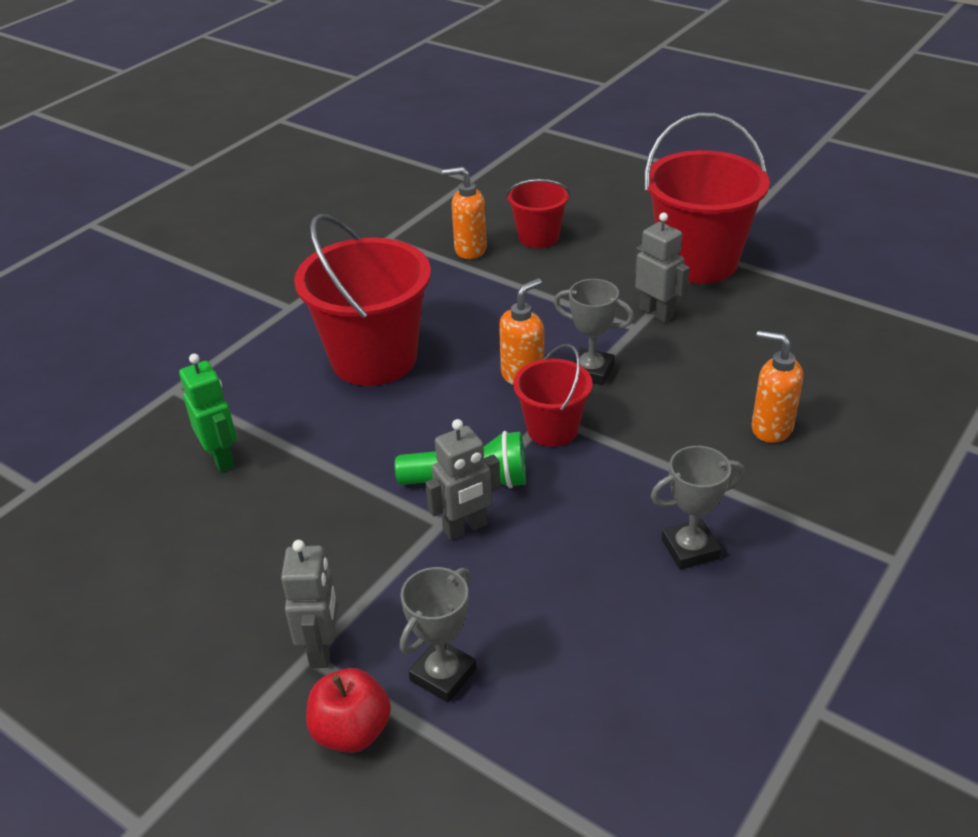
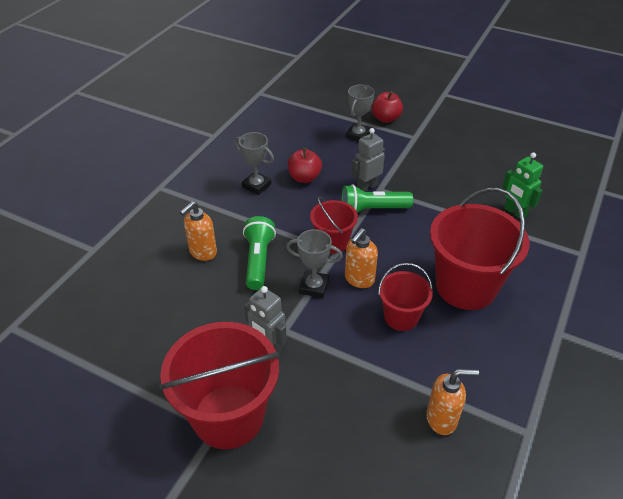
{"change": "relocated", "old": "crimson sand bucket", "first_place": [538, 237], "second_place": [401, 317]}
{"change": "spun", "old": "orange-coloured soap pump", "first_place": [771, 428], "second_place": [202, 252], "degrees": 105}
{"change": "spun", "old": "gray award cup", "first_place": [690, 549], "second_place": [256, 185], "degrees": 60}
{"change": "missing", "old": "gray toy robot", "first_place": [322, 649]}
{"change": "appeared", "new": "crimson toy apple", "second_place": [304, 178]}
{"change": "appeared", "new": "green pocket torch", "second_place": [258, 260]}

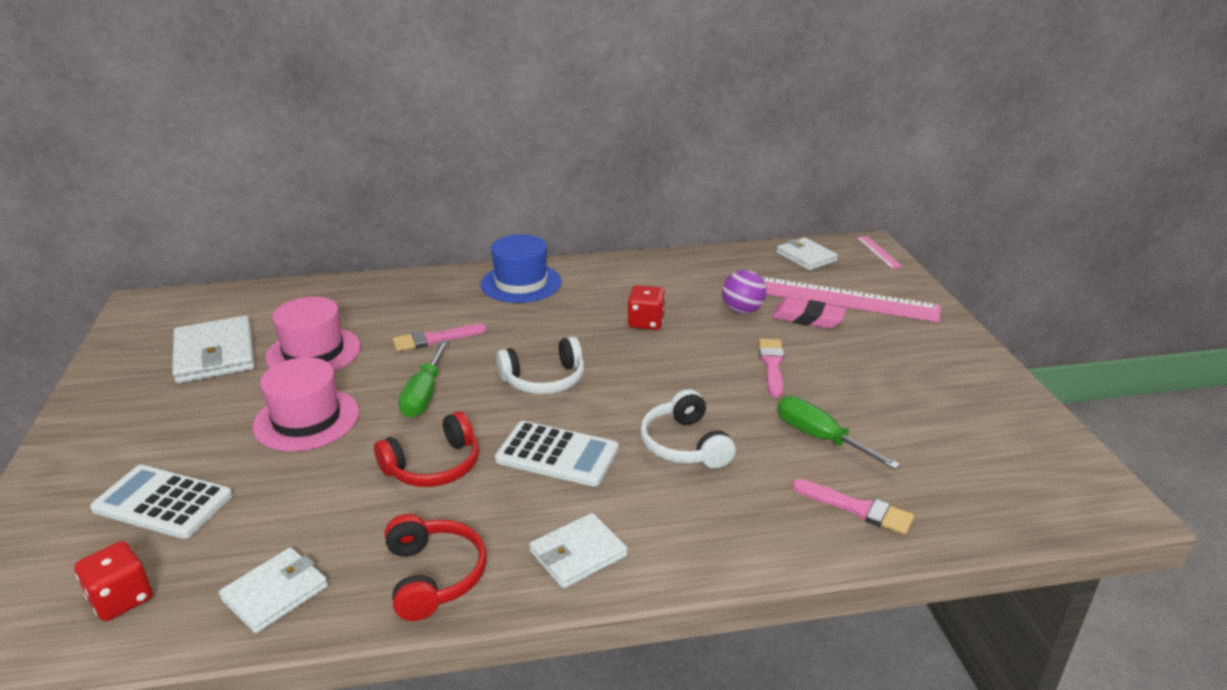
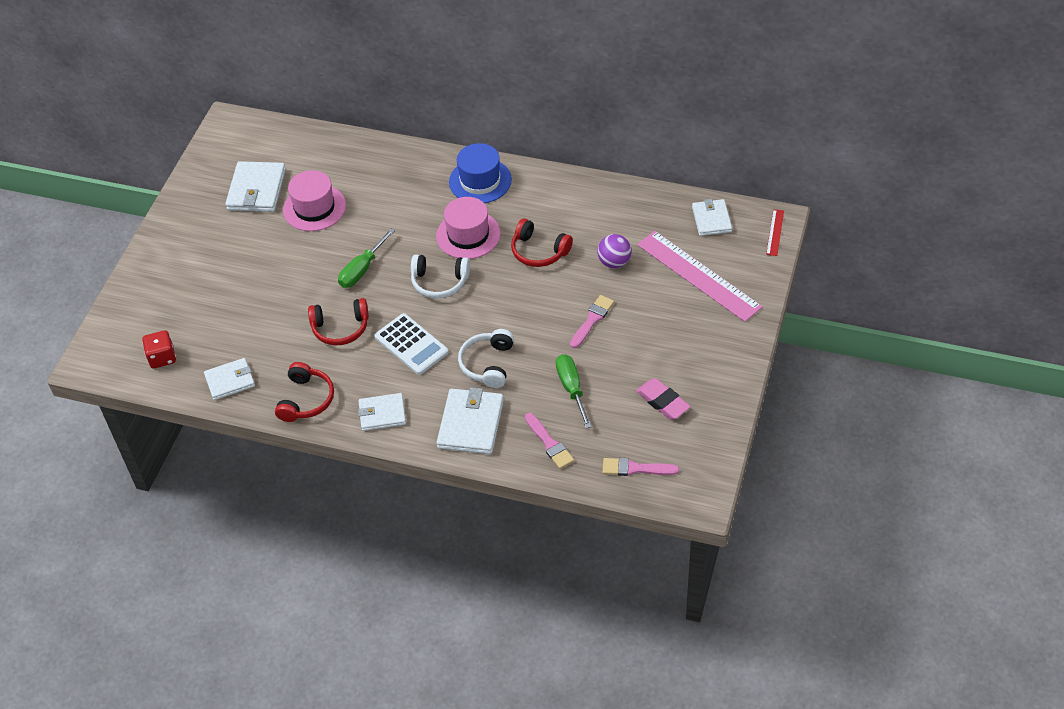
{"change": "colour", "old": "rosy measuring stick", "new": "crimson measuring stick", "first_place": [878, 252], "second_place": [775, 232]}
{"change": "exchanged", "old": "crimson die", "new": "crimson headset", "first_place": [646, 322], "second_place": [539, 251]}
{"change": "relocated", "old": "rosy eraser", "first_place": [807, 318], "second_place": [663, 402]}
{"change": "relocated", "old": "rosy brush", "first_place": [434, 339], "second_place": [635, 468]}
{"change": "relocated", "old": "rosy hat", "first_place": [306, 419], "second_place": [468, 235]}
{"change": "missing", "old": "pure white calculator", "first_place": [163, 502]}
{"change": "appeared", "new": "pure white card wallet", "second_place": [471, 424]}

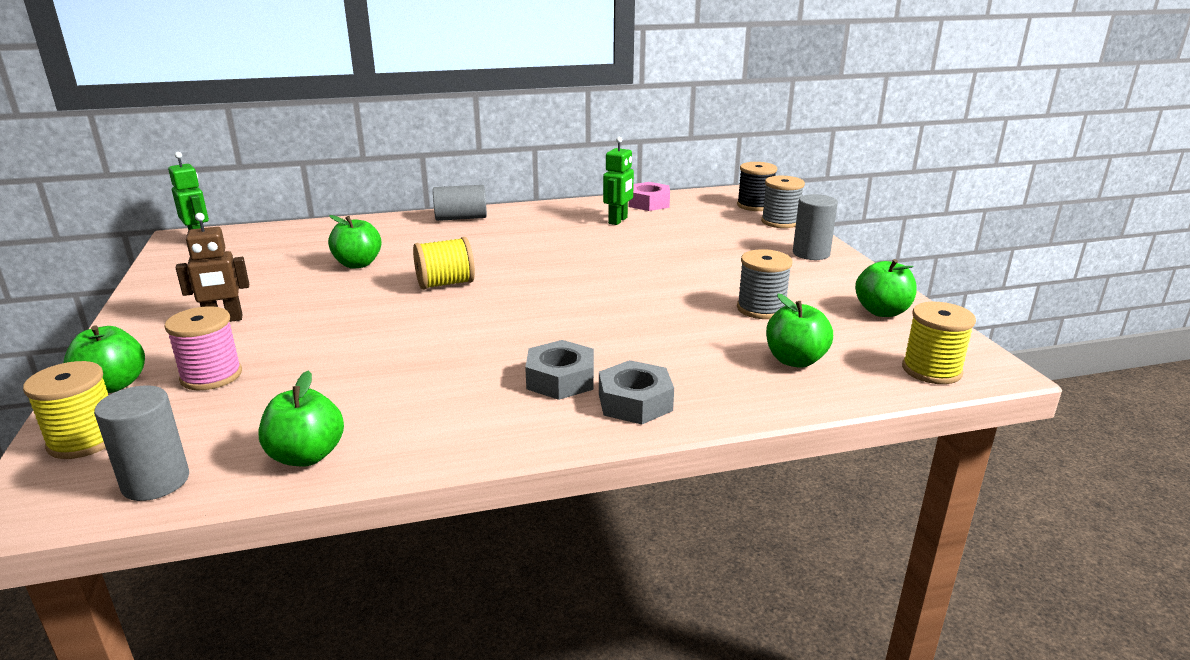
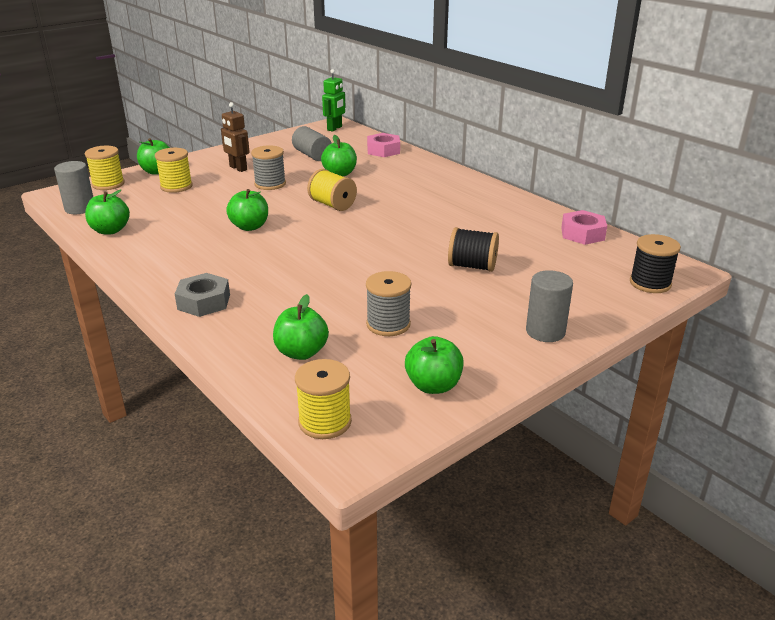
{"change": "missing", "old": "green toy robot", "first_place": [618, 220]}
{"change": "relocated", "old": "gray spool", "first_place": [780, 222], "second_place": [270, 184]}
{"change": "relocated", "old": "gray solid cylinder", "first_place": [461, 218], "second_place": [312, 155]}
{"change": "colour", "old": "rosy spool", "new": "bright yellow spool", "first_place": [211, 376], "second_place": [176, 186]}
{"change": "missing", "old": "gray hexagon nut", "first_place": [560, 379]}
{"change": "appeared", "new": "rosy hexagon nut", "second_place": [383, 150]}
{"change": "appeared", "new": "green toy apple", "second_place": [249, 227]}
{"change": "appeared", "new": "ebony spool", "second_place": [472, 266]}

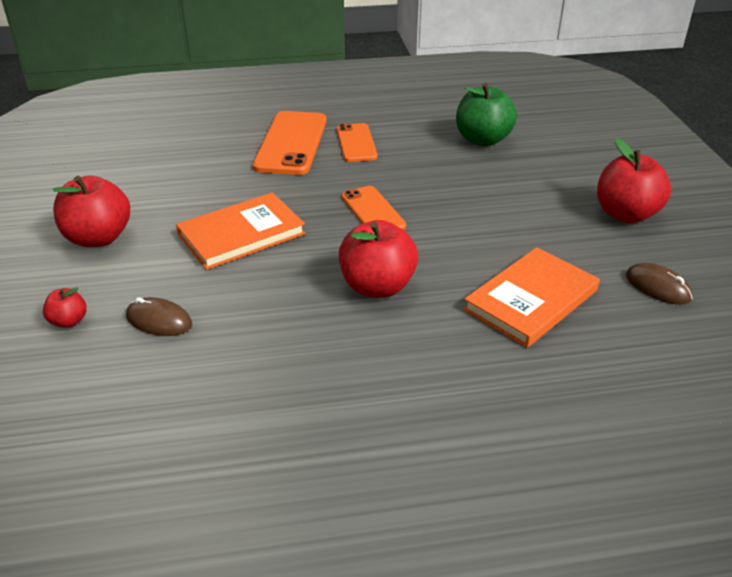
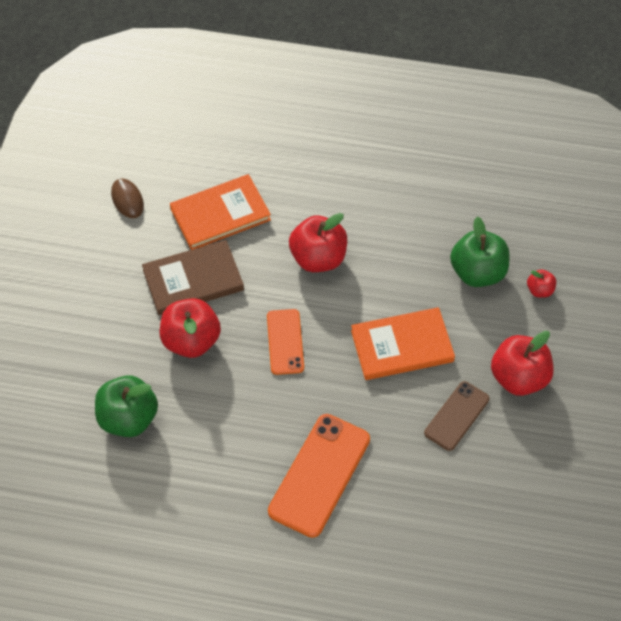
{"change": "missing", "old": "orange-coloured mobile phone", "first_place": [356, 143]}
{"change": "relocated", "old": "crimson toy apple", "first_place": [626, 214], "second_place": [191, 341]}
{"change": "exchanged", "old": "russet computer mouse", "new": "green toy apple", "first_place": [159, 320], "second_place": [477, 272]}
{"change": "appeared", "new": "russet book", "second_place": [193, 280]}
{"change": "appeared", "new": "russet mobile phone", "second_place": [456, 416]}

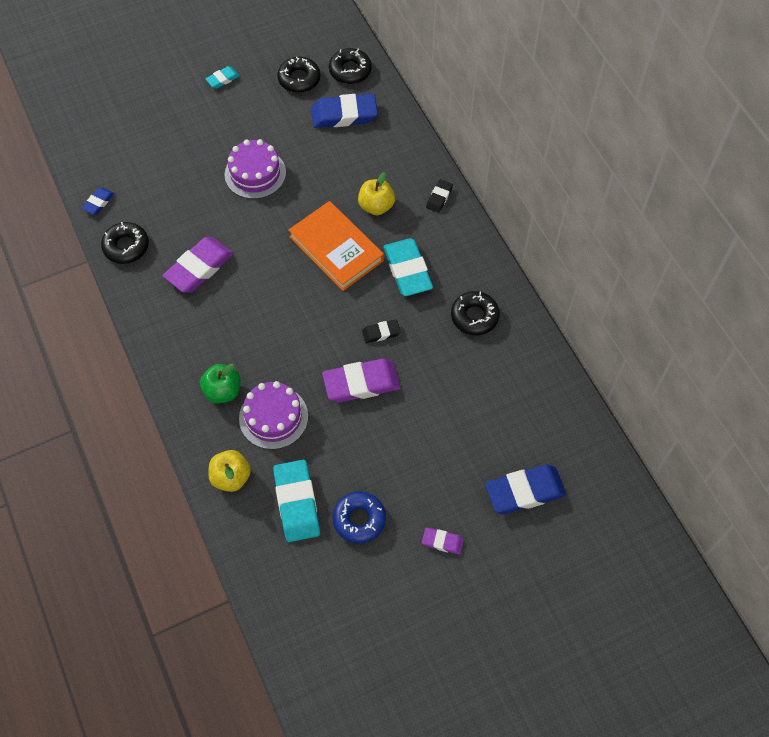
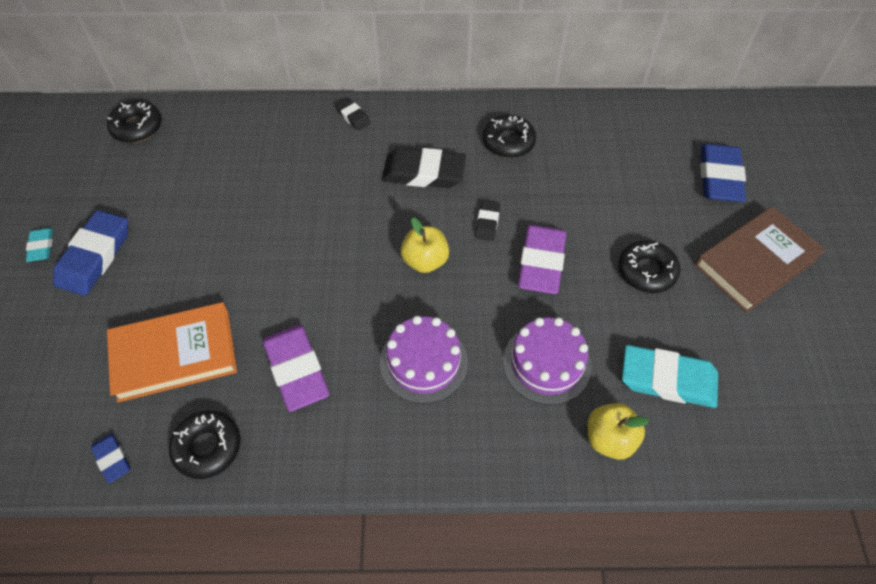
{"change": "relocated", "old": "ebony glazed donut", "first_place": [299, 79], "second_place": [646, 271]}
{"change": "relocated", "old": "blue eraser", "first_place": [344, 114], "second_place": [94, 256]}
{"change": "relocated", "old": "violet cake", "first_place": [255, 173], "second_place": [423, 362]}
{"change": "relocated", "old": "bright yellow toy apple", "first_place": [376, 206], "second_place": [425, 261]}
{"change": "relocated", "old": "orange-coloured book", "first_place": [336, 249], "second_place": [174, 354]}
{"change": "colour", "old": "aqua eraser", "new": "ebony eraser", "first_place": [407, 270], "second_place": [423, 173]}
{"change": "missing", "old": "green toy apple", "first_place": [223, 391]}
{"change": "missing", "old": "blue glazed donut", "first_place": [359, 519]}
{"change": "exchanged", "old": "violet eraser", "new": "russet book", "first_place": [442, 542], "second_place": [756, 262]}

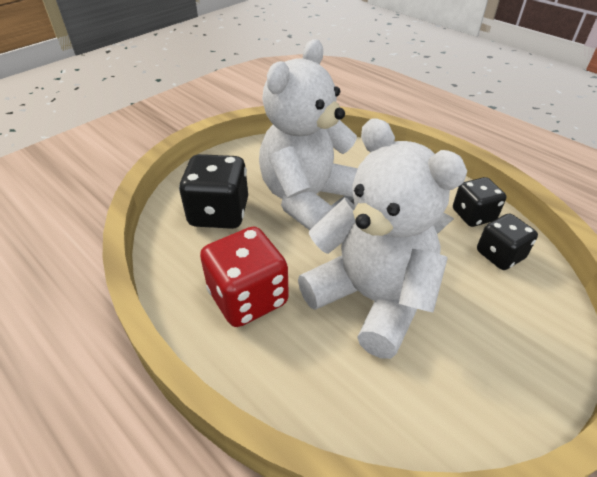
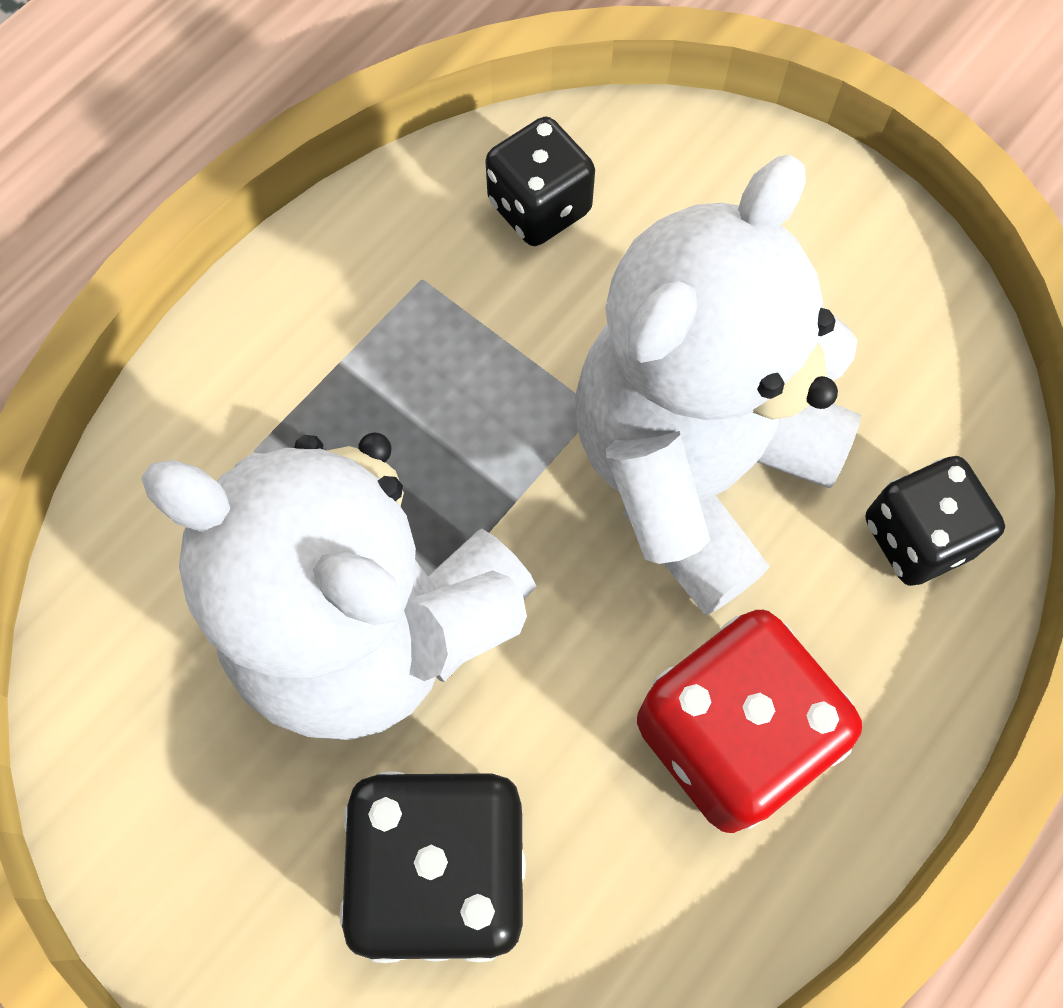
{"change": "relocated", "old": "ebony die", "first_place": [473, 215], "second_place": [917, 537]}

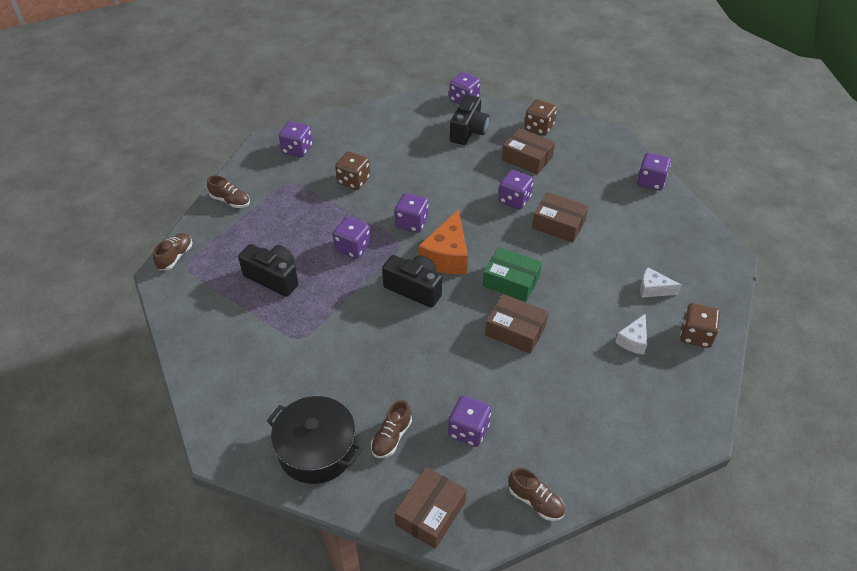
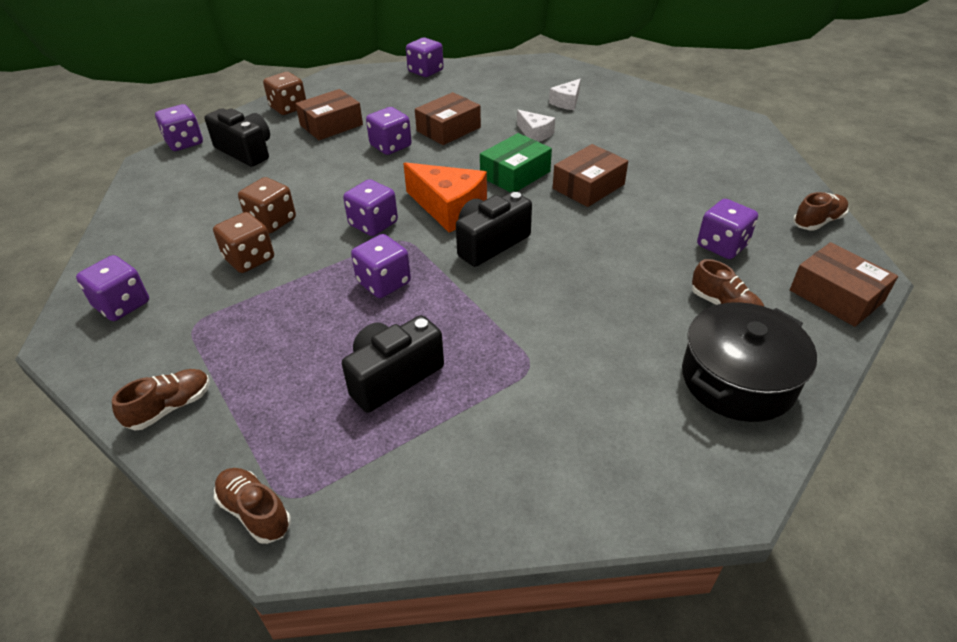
{"change": "relocated", "old": "russet die", "first_place": [695, 335], "second_place": [272, 221]}
{"change": "relocated", "old": "pure white cheese wedge", "first_place": [633, 340], "second_place": [535, 134]}

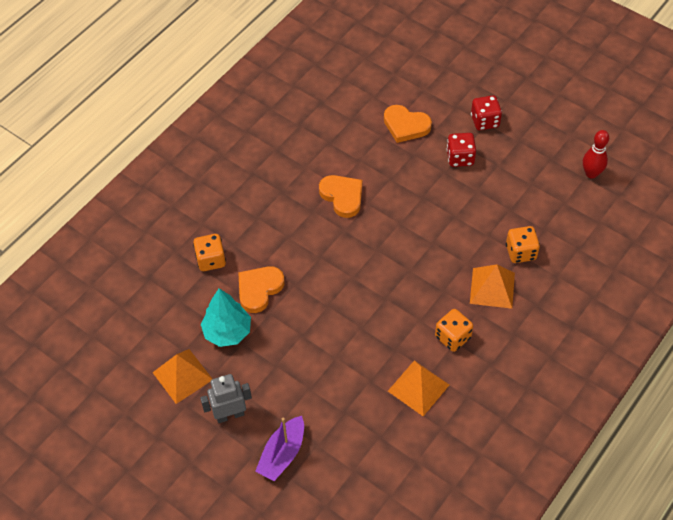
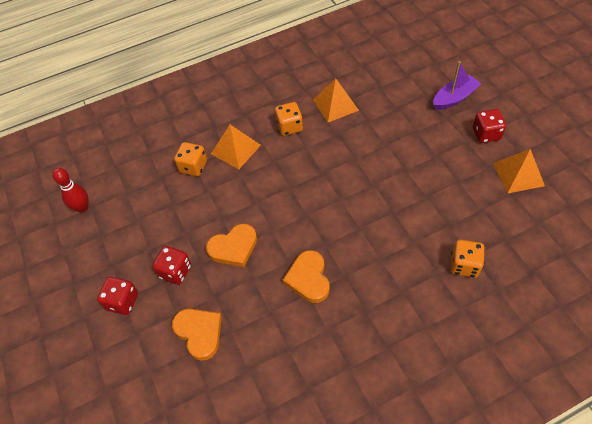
{"change": "relocated", "old": "orange-coloured heart shape", "first_place": [259, 289], "second_place": [233, 247]}
{"change": "missing", "old": "aqua tree", "first_place": [227, 332]}
{"change": "exchanged", "old": "gray toy robot", "new": "crimson die", "first_place": [230, 415], "second_place": [486, 134]}

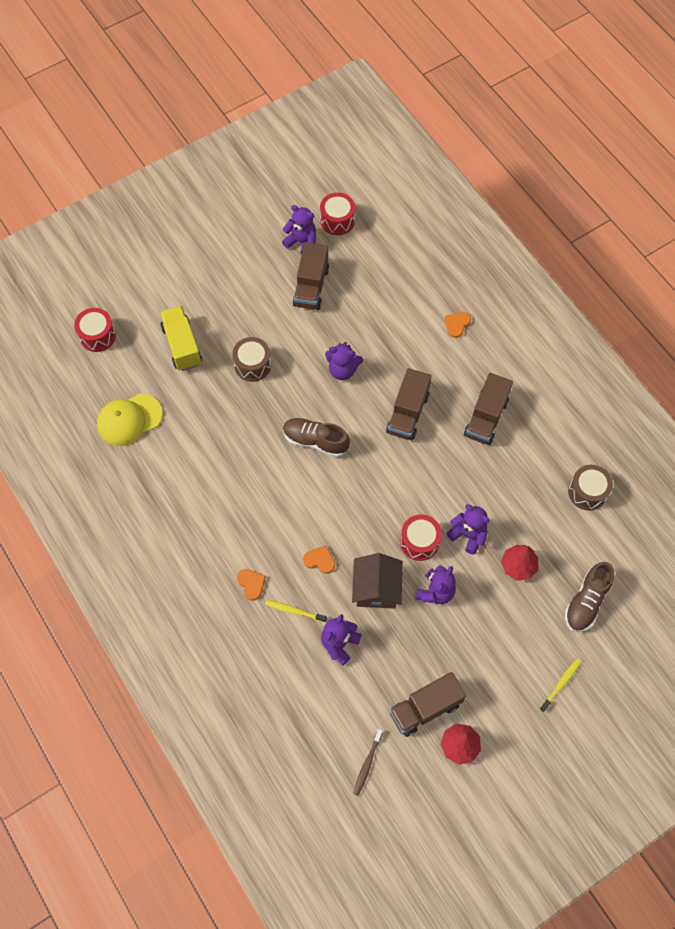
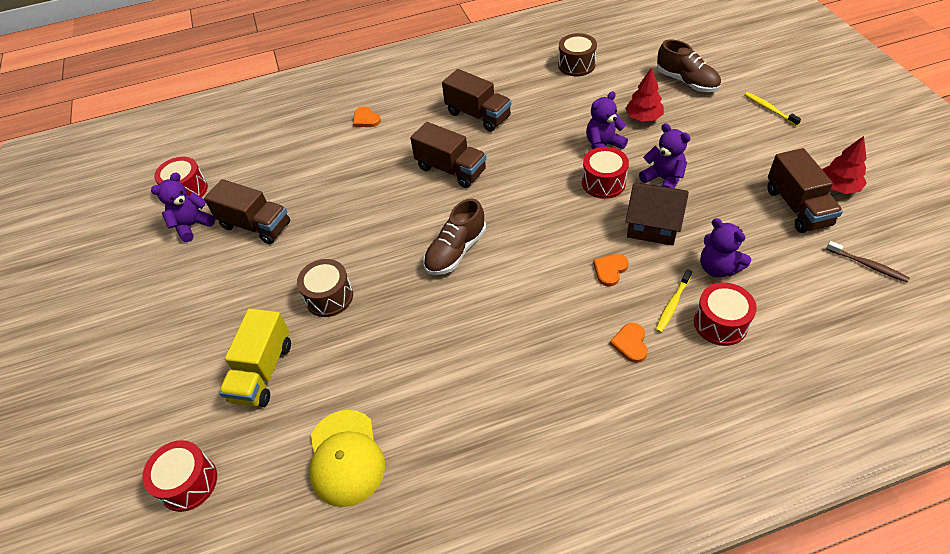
{"change": "spun", "old": "bright yellow toy truck", "first_place": [182, 345], "second_place": [262, 371], "degrees": -75}
{"change": "missing", "old": "violet stuffed bear", "first_place": [342, 370]}
{"change": "spun", "old": "orange-coloured heart shape", "first_place": [251, 584], "second_place": [630, 343], "degrees": -75}
{"change": "appeared", "new": "crimson toy drum", "second_place": [720, 323]}

